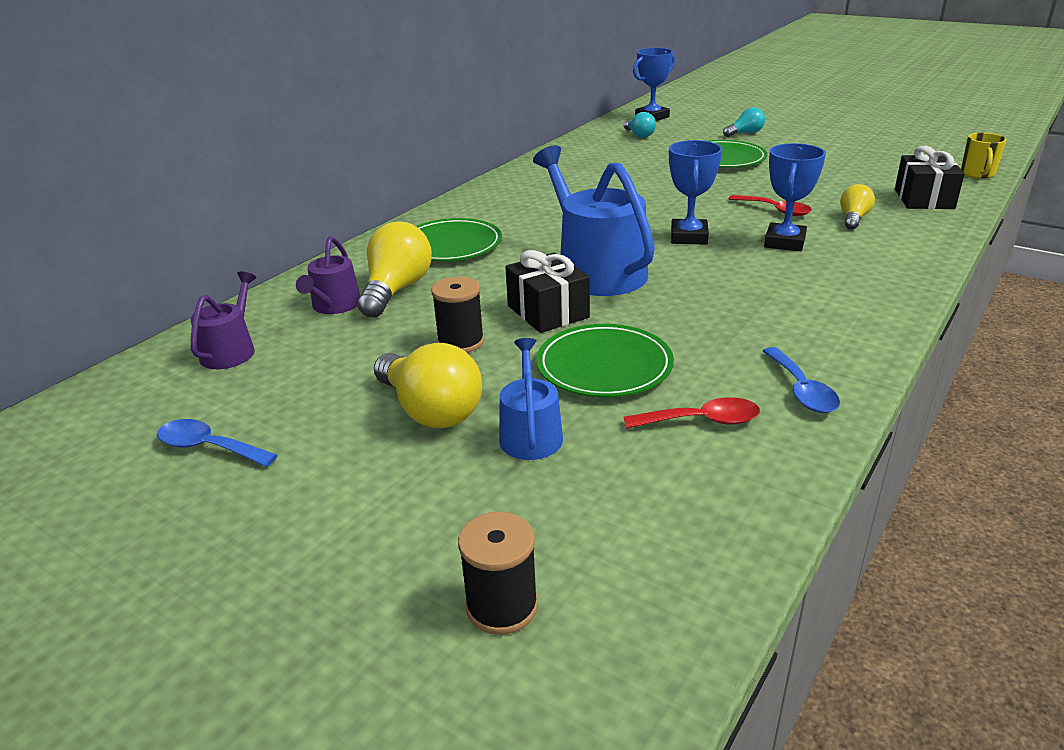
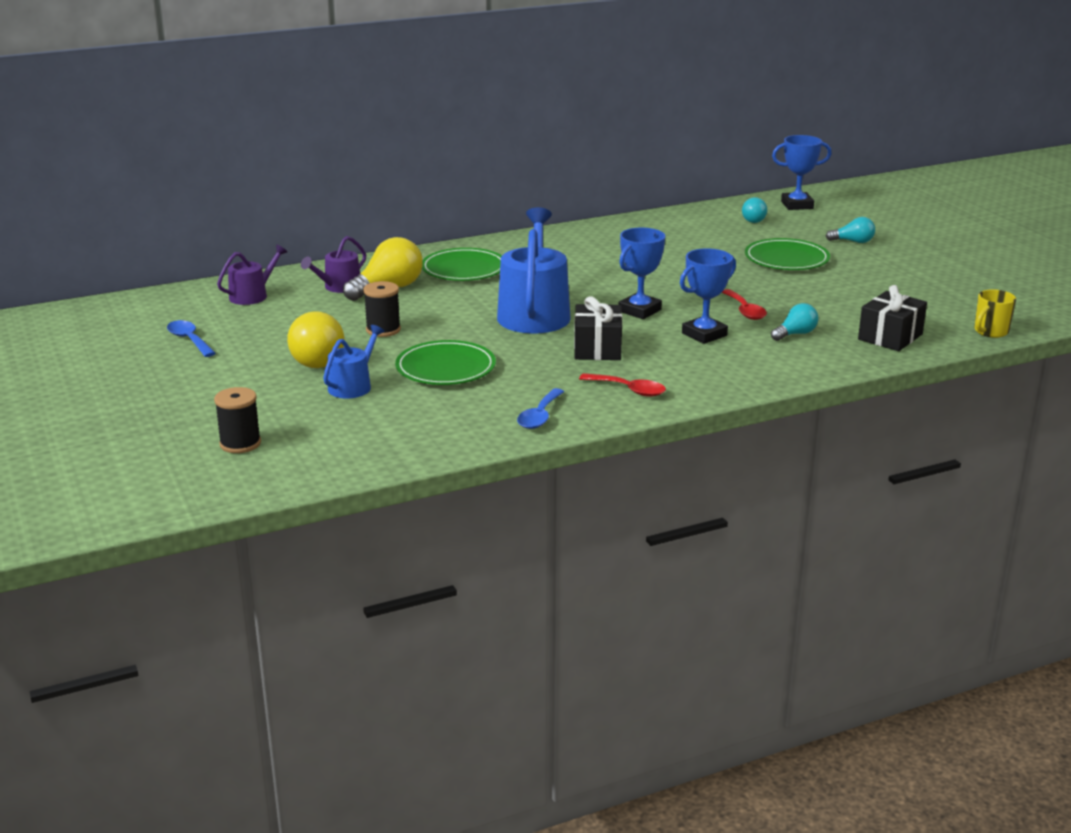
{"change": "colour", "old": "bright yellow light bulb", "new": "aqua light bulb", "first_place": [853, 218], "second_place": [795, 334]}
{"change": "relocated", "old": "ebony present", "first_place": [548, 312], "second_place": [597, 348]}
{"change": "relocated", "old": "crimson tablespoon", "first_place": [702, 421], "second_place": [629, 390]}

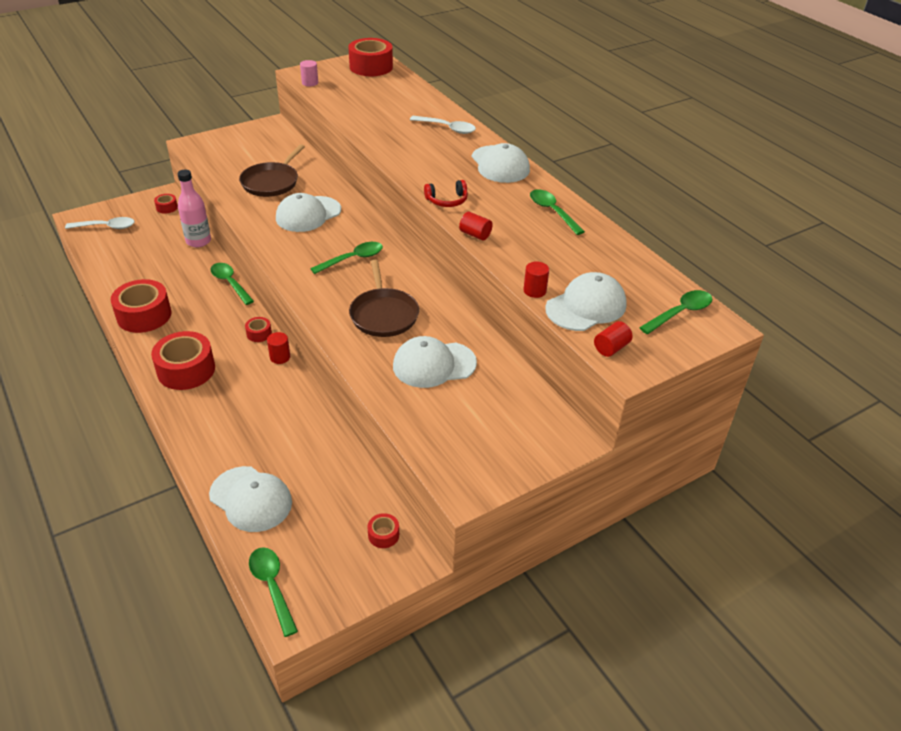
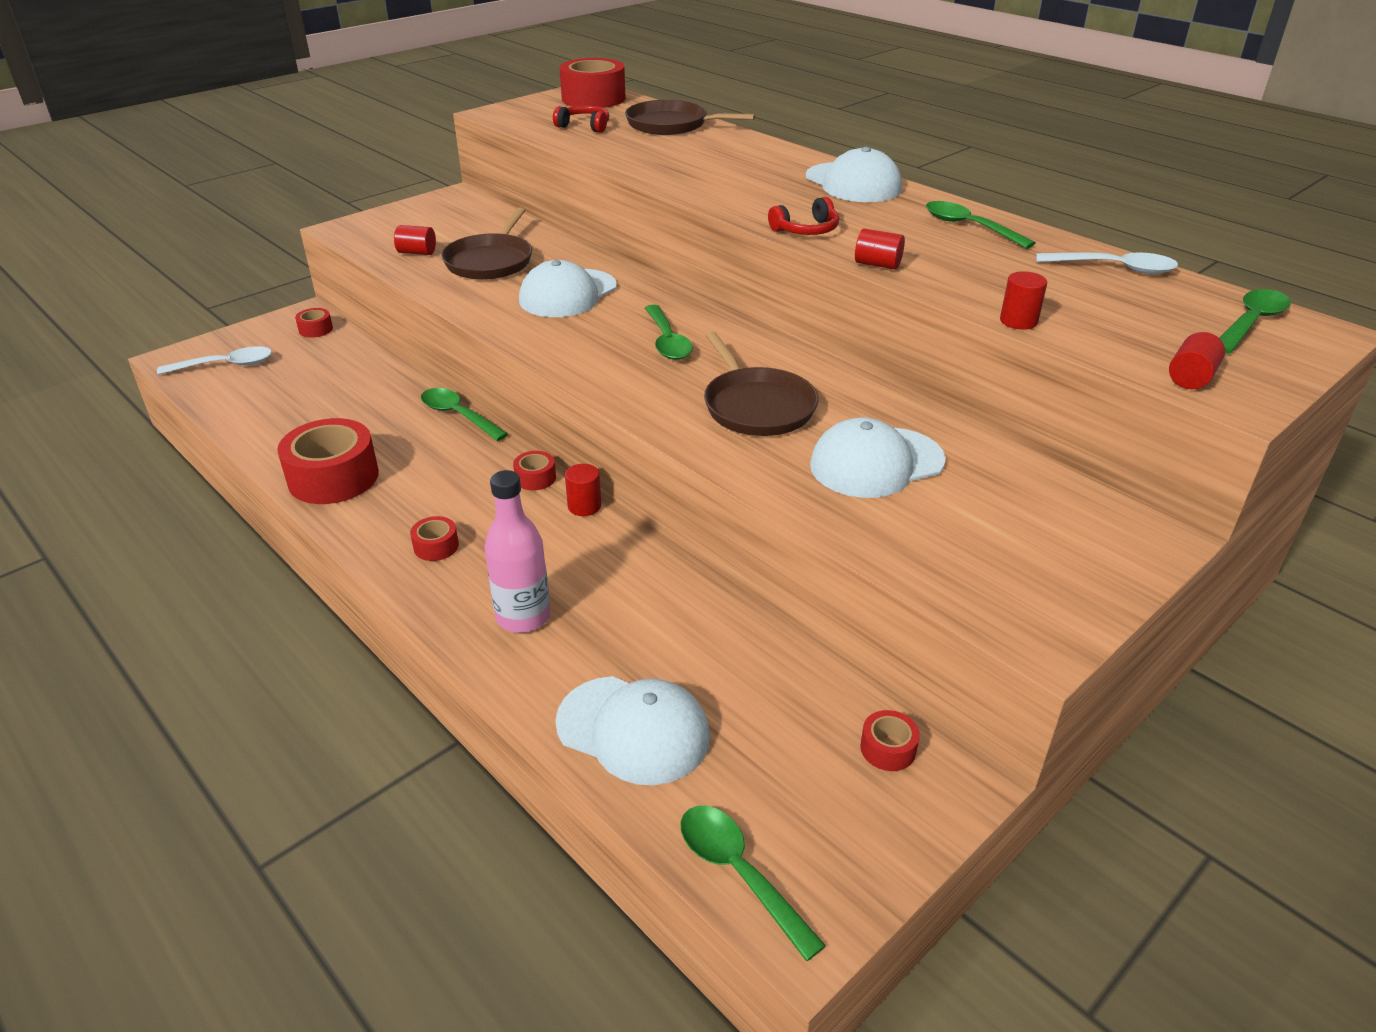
{"change": "missing", "old": "rosy solid cylinder", "first_place": [310, 83]}
{"change": "relocated", "old": "pure white tablespoon", "first_place": [447, 128], "second_place": [1114, 268]}
{"change": "relocated", "old": "rosy bottle", "first_place": [198, 241], "second_place": [523, 617]}
{"change": "spun", "old": "green tablespoon", "first_place": [352, 259], "second_place": [667, 341], "degrees": 120}
{"change": "missing", "old": "pure white cap", "first_place": [586, 306]}
{"change": "size", "old": "crimson tape", "first_place": [186, 370], "second_place": [436, 546], "factor": 0.46}
{"change": "appeared", "new": "russet skillet", "second_place": [671, 125]}
{"change": "appeared", "new": "crimson headset", "second_place": [584, 126]}
{"change": "appeared", "new": "crimson solid cylinder", "second_place": [417, 252]}

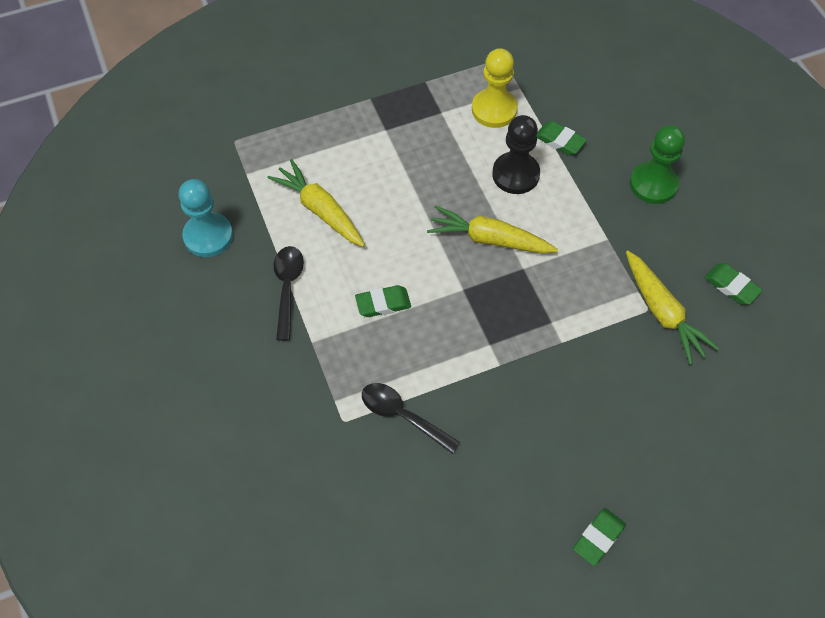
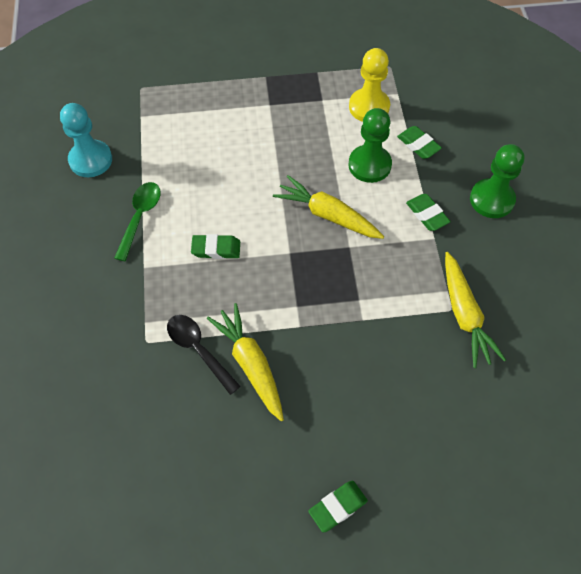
{"change": "colour", "old": "ebony chess pawn", "new": "green chess pawn", "first_place": [515, 174], "second_place": [369, 165]}
{"change": "relocated", "old": "bright yellow root vegetable", "first_place": [320, 210], "second_place": [251, 364]}
{"change": "colour", "old": "ebony tablespoon", "new": "green tablespoon", "first_place": [287, 288], "second_place": [140, 217]}
{"change": "relocated", "old": "green eraser", "first_place": [731, 286], "second_place": [427, 214]}

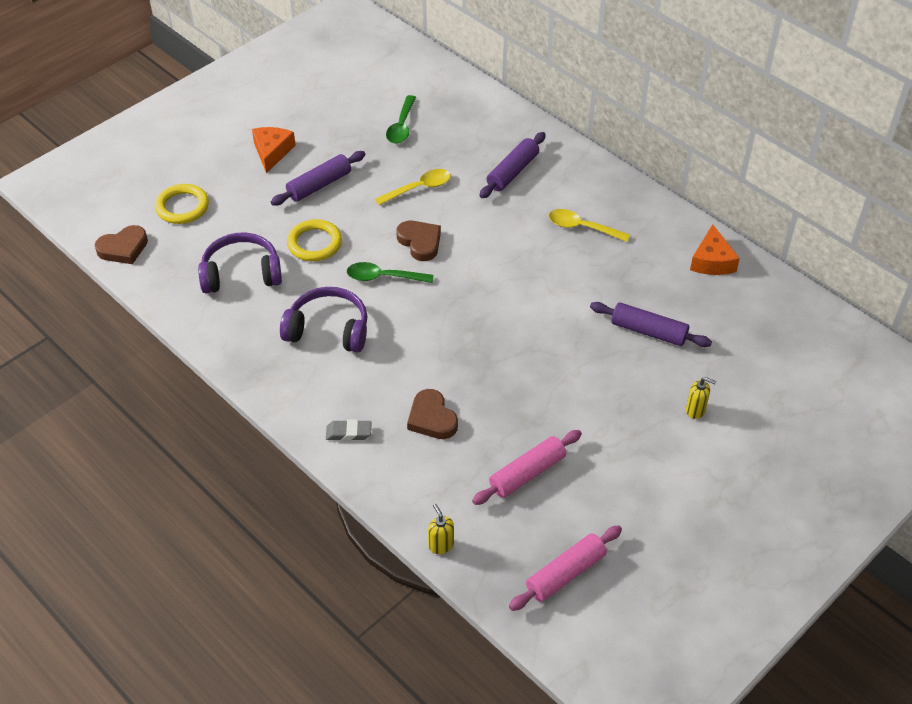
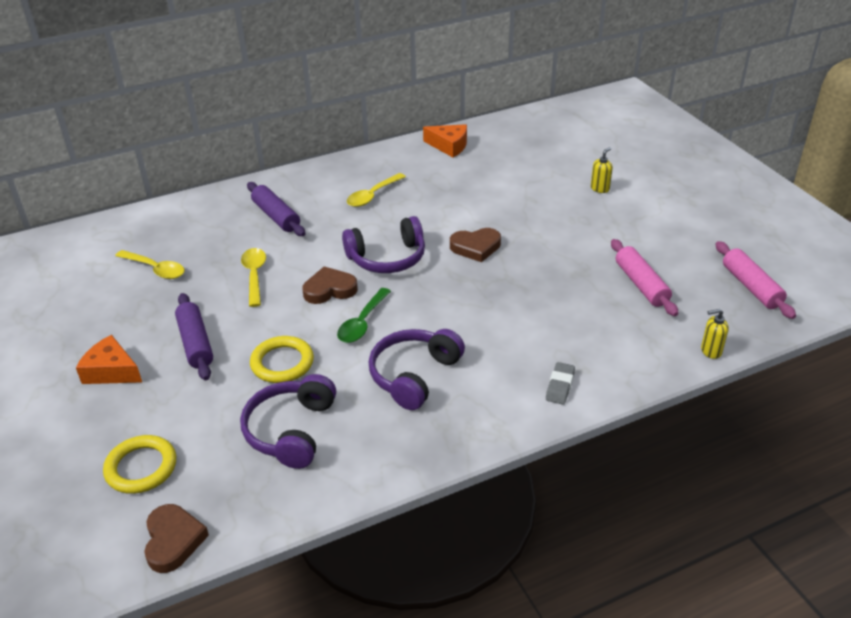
{"change": "colour", "old": "green tablespoon", "new": "bright yellow tablespoon", "first_place": [401, 126], "second_place": [155, 269]}
{"change": "missing", "old": "violet dough roller", "first_place": [648, 331]}
{"change": "relocated", "old": "russet heart shape", "first_place": [432, 418], "second_place": [476, 247]}
{"change": "appeared", "new": "violet headset", "second_place": [387, 258]}

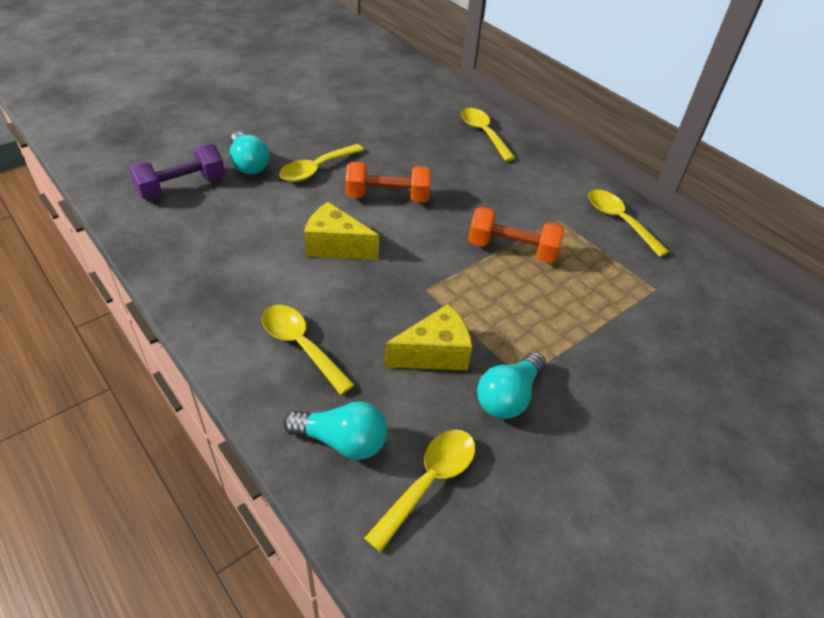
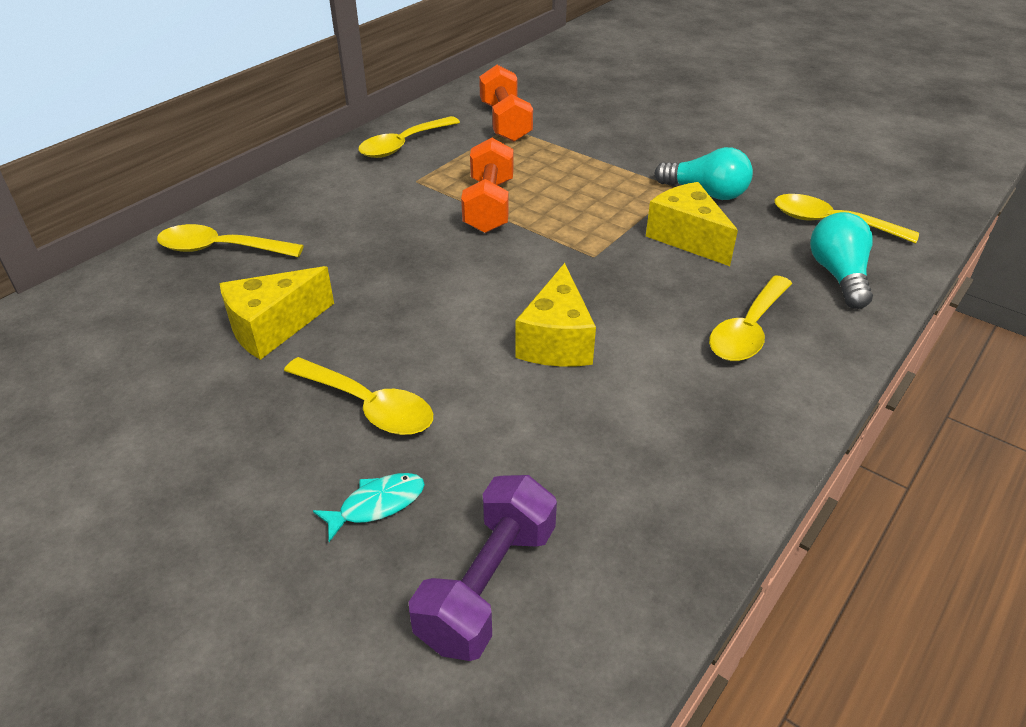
{"change": "spun", "old": "bright yellow tablespoon", "first_place": [483, 133], "second_place": [220, 249], "degrees": 45}
{"change": "exchanged", "old": "aqua light bulb", "new": "aqua toy fish", "first_place": [248, 164], "second_place": [377, 505]}
{"change": "spun", "old": "violet dumbbell", "first_place": [182, 187], "second_place": [488, 585], "degrees": 75}
{"change": "relocated", "old": "orange-coloured dumbbell", "first_place": [387, 197], "second_place": [505, 122]}
{"change": "appeared", "new": "bright yellow cheese wedge", "second_place": [273, 328]}

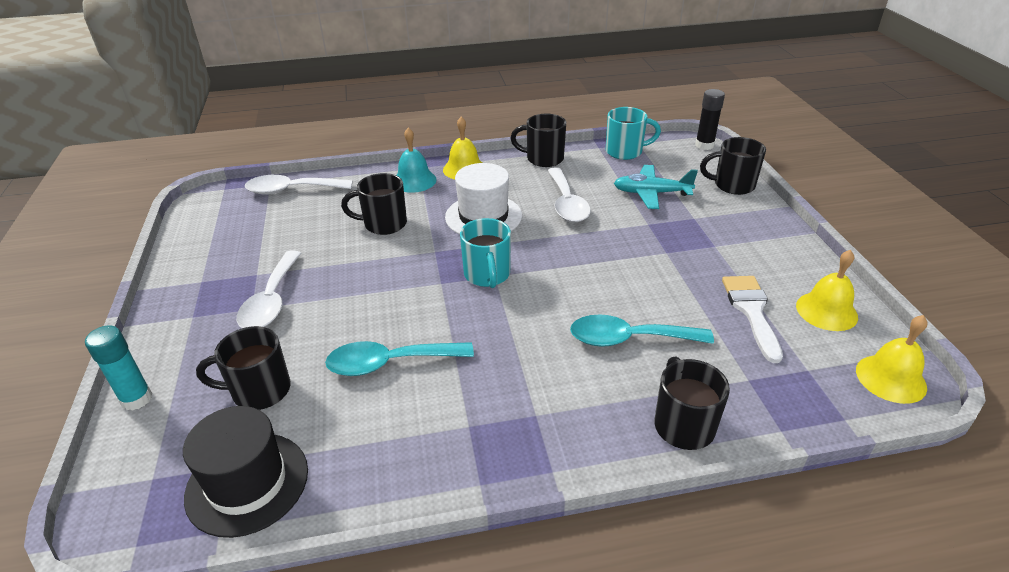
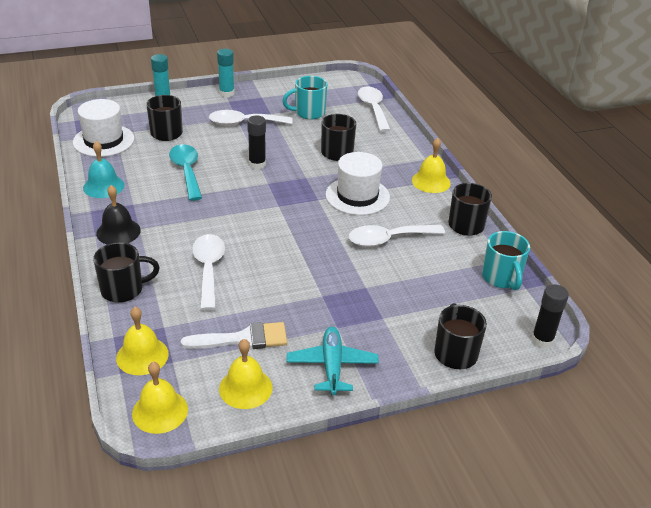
{"change": "relocated", "old": "aqua hand bell", "first_place": [414, 180], "second_place": [103, 186]}
{"change": "relocated", "old": "aqua toy plane", "first_place": [651, 193], "second_place": [332, 366]}
{"change": "relocated", "old": "aqua mug", "first_place": [487, 275], "second_place": [308, 113]}
{"change": "colour", "old": "aqua tablespoon", "new": "pure white tablespoon", "first_place": [629, 339], "second_place": [208, 269]}
{"change": "colour", "old": "ebony hat", "new": "pure white hat", "first_place": [247, 483], "second_place": [103, 140]}
{"change": "appeared", "new": "aqua stick of glue", "second_place": [227, 93]}
{"change": "appeared", "new": "ebony stick of glue", "second_place": [257, 164]}
{"change": "appeared", "new": "ebony hand bell", "second_place": [118, 231]}
{"change": "appeared", "new": "bright yellow hand bell", "second_place": [142, 355]}

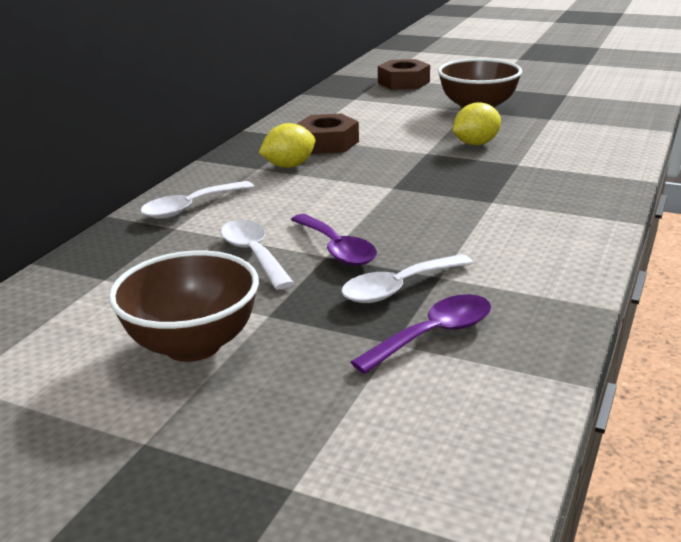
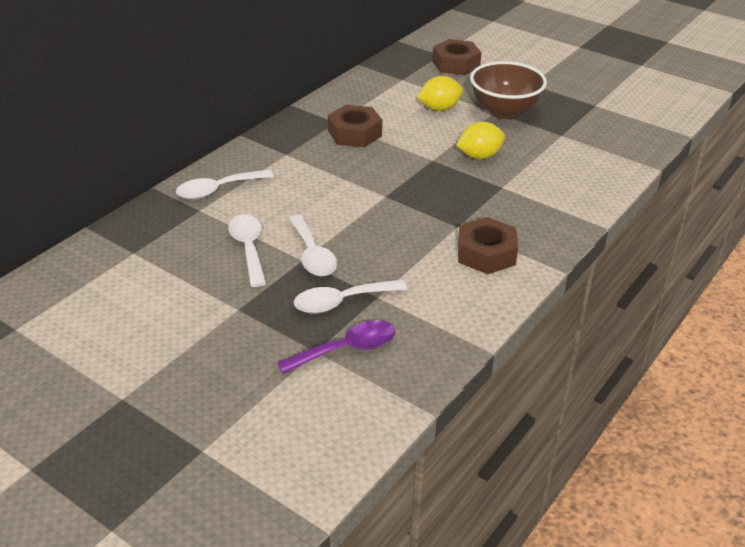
{"change": "relocated", "old": "bright yellow citrus fruit", "first_place": [289, 166], "second_place": [439, 108]}
{"change": "colour", "old": "violet tablespoon", "new": "pure white tablespoon", "first_place": [337, 249], "second_place": [313, 255]}
{"change": "missing", "old": "russet serving bowl", "first_place": [193, 345]}
{"change": "appeared", "new": "russet hexagon nut", "second_place": [486, 253]}

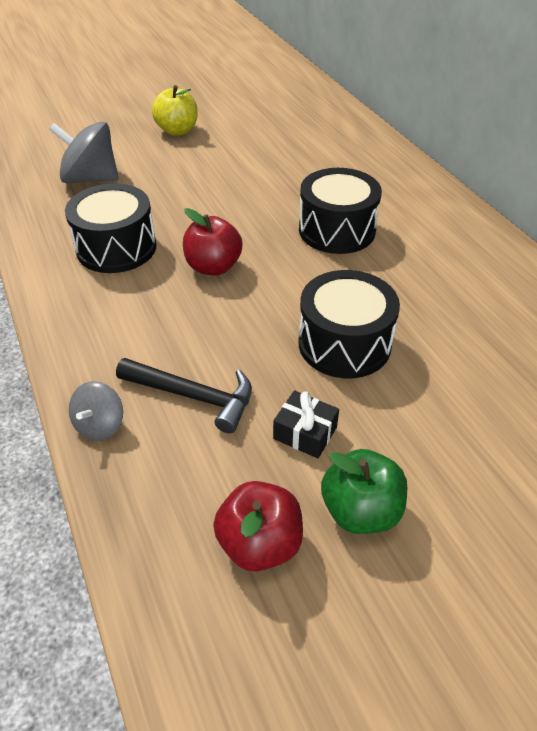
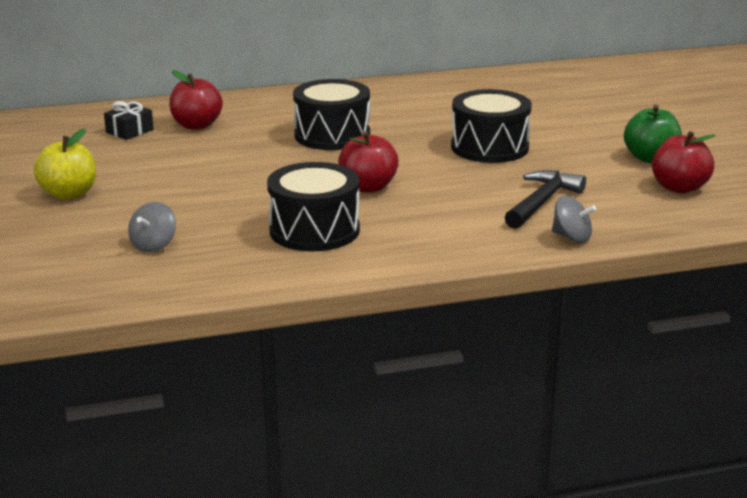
{"change": "size", "old": "gray whirligig", "first_place": [90, 179], "second_place": [153, 245], "factor": 0.55}
{"change": "relocated", "old": "ebony present", "first_place": [305, 433], "second_place": [129, 131]}
{"change": "appeared", "new": "crimson toy apple", "second_place": [196, 125]}

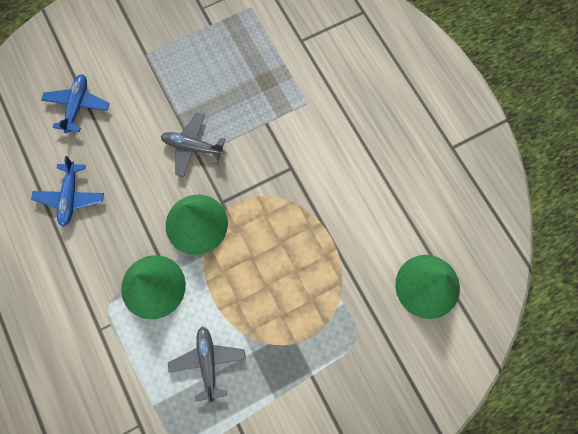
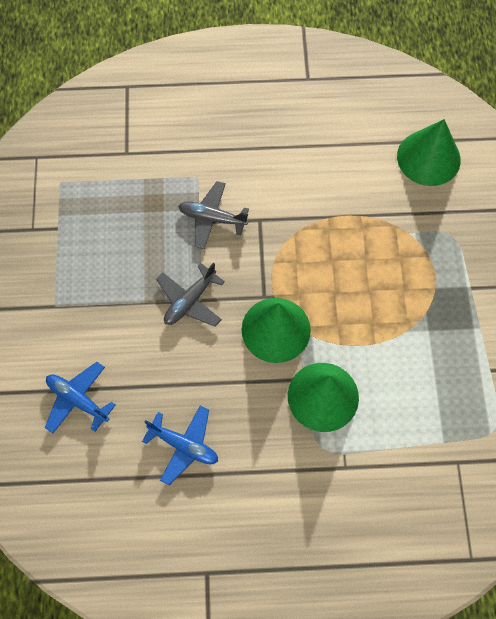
{"change": "relocated", "old": "gray toy plane", "first_place": [208, 362], "second_place": [212, 218]}

